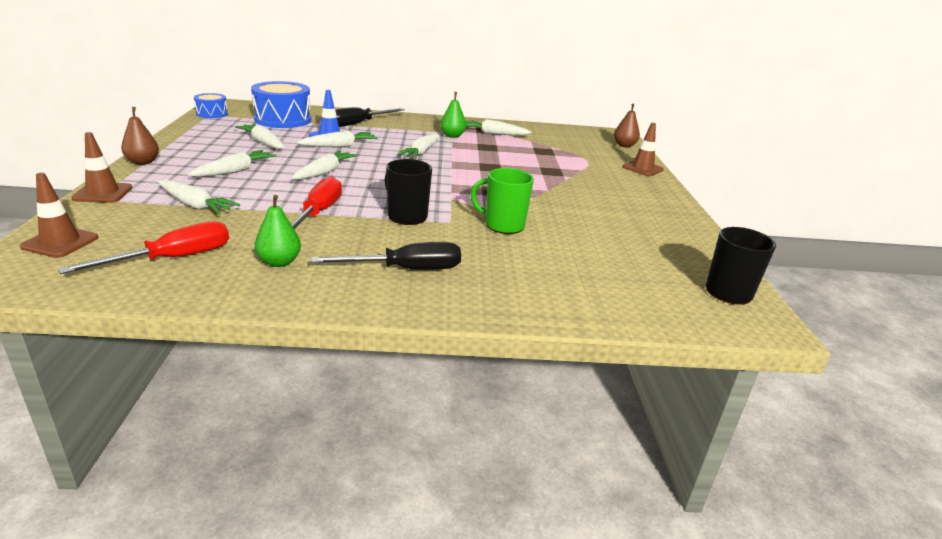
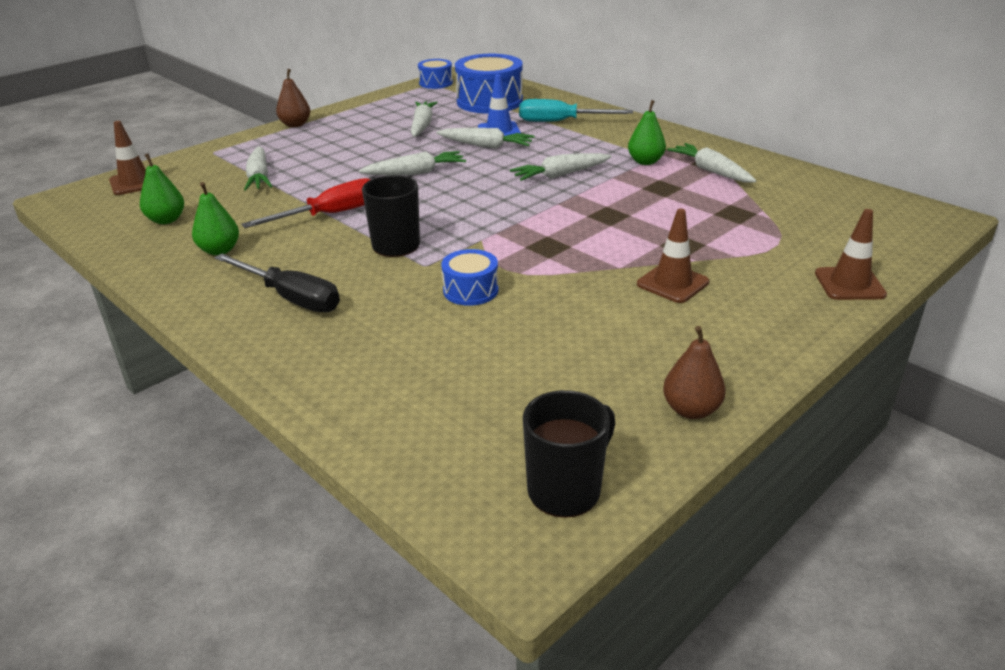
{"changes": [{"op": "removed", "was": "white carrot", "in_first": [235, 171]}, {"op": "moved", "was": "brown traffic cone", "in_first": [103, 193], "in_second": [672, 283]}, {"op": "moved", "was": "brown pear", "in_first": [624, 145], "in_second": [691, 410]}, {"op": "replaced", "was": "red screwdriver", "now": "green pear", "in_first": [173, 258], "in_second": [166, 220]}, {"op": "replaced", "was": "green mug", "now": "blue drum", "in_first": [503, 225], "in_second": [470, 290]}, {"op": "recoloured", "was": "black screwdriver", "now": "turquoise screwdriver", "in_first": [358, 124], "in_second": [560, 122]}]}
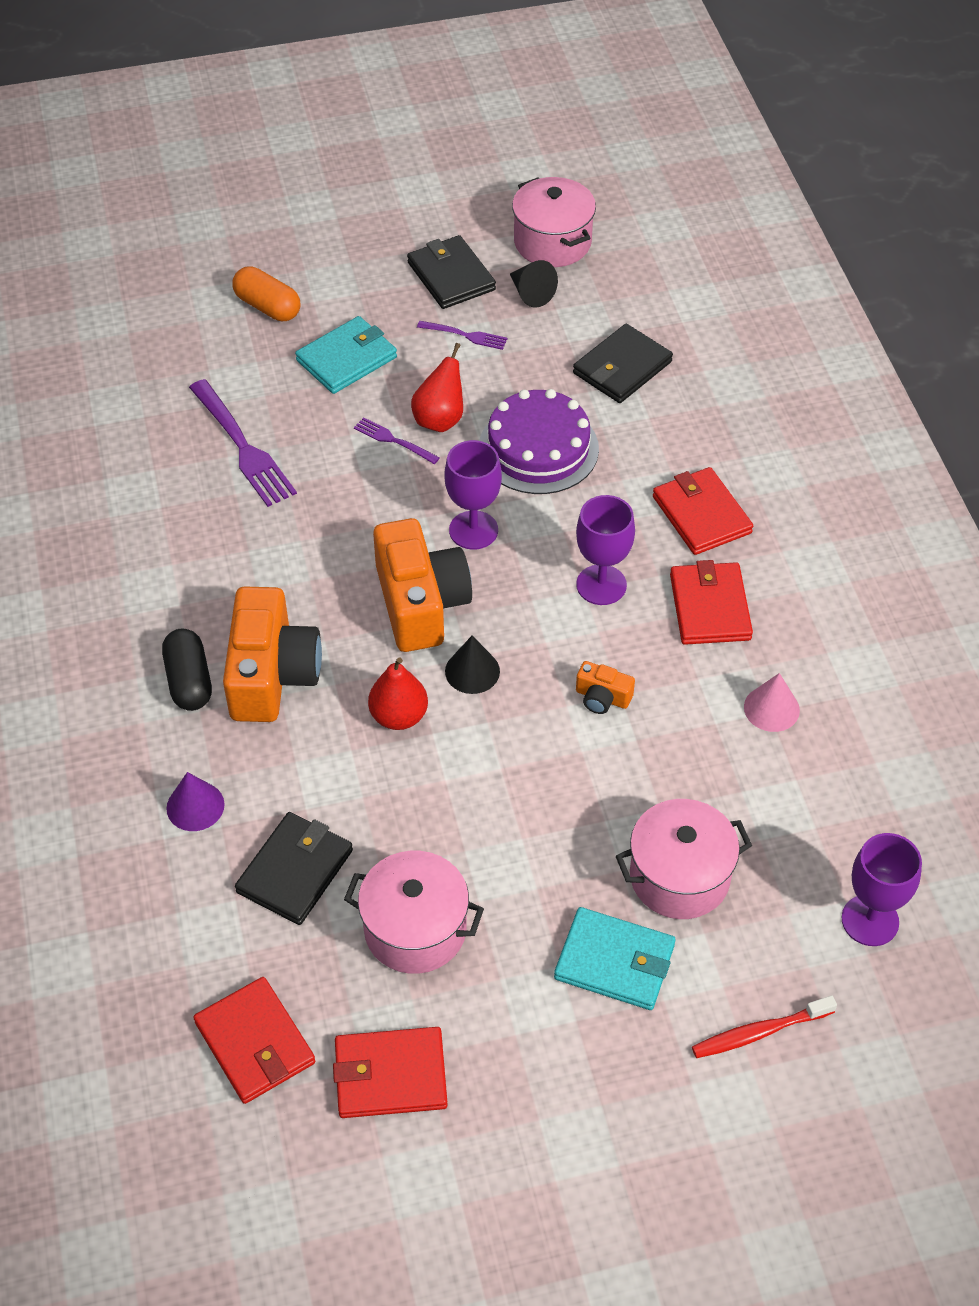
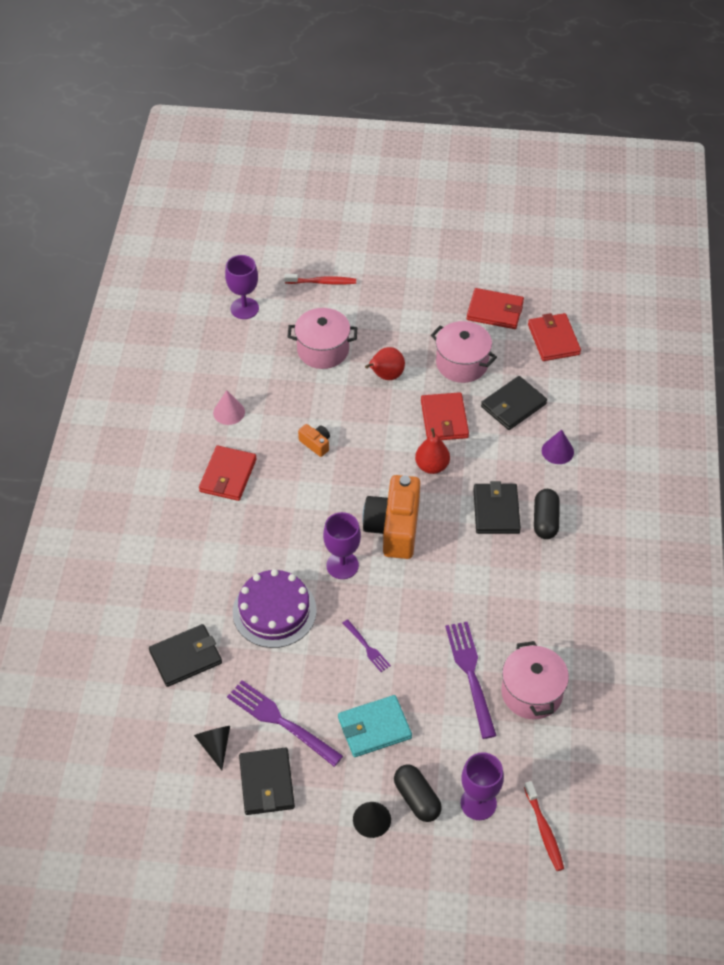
{"changes": [{"op": "removed", "was": "turquoise wallet", "in_first": [615, 961]}, {"op": "added", "now": "red toothbrush", "in_second": [544, 830]}, {"op": "moved", "was": "red pear", "in_first": [440, 419], "in_second": [386, 376]}, {"op": "moved", "was": "black cone", "in_first": [472, 671], "in_second": [372, 819]}, {"op": "moved", "was": "pink pot", "in_first": [552, 242], "in_second": [531, 693]}, {"op": "moved", "was": "purple goblet", "in_first": [601, 585], "in_second": [478, 803]}, {"op": "moved", "was": "red wallet", "in_first": [701, 514], "in_second": [444, 419]}, {"op": "replaced", "was": "orange camera", "now": "black wallet", "in_first": [271, 674], "in_second": [496, 510]}, {"op": "recoloured", "was": "orange capsule", "now": "black capsule", "in_first": [267, 307], "in_second": [417, 798]}, {"op": "resized", "was": "purple fork", "in_first": [465, 335], "in_second": [281, 721], "ratio": 1.91}]}
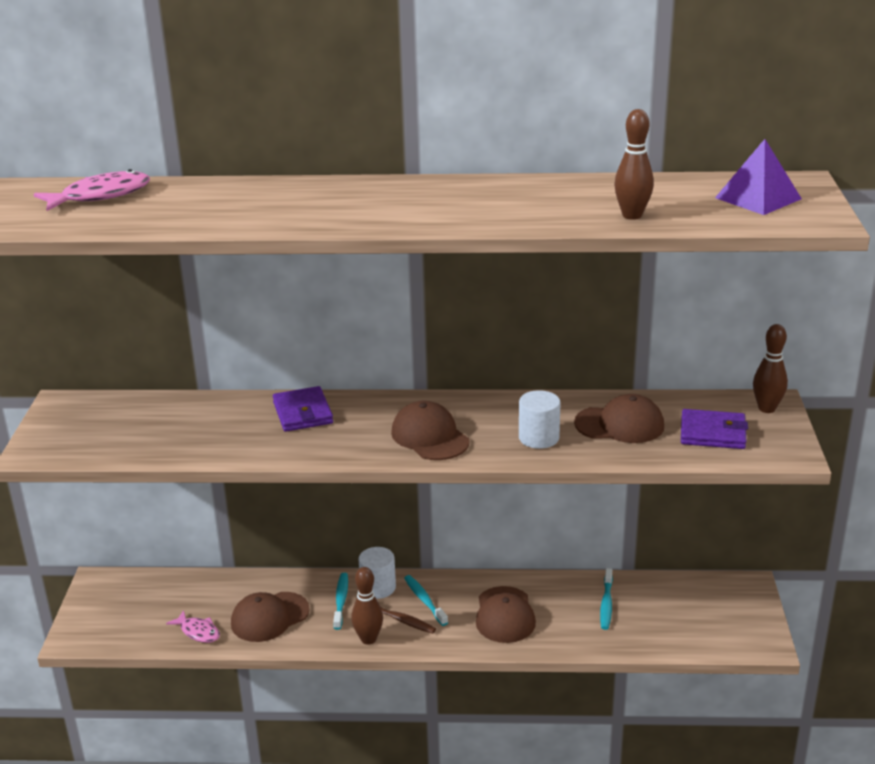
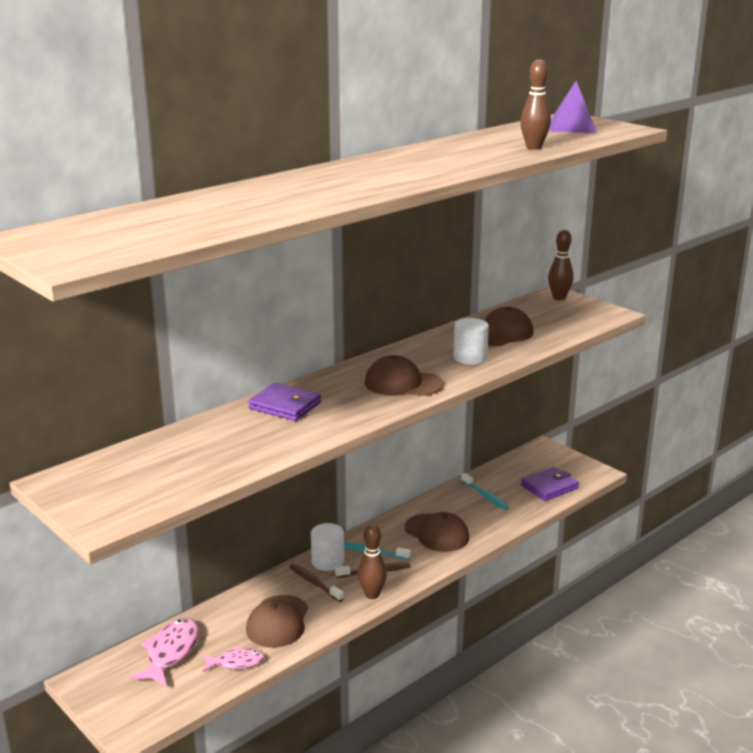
{"changes": [{"op": "moved", "was": "pink fish", "in_first": [100, 196], "in_second": [171, 652]}, {"op": "moved", "was": "purple wallet", "in_first": [713, 433], "in_second": [549, 487]}, {"op": "recoloured", "was": "turquoise toothbrush", "now": "brown toothbrush", "in_first": [341, 600], "in_second": [314, 583]}]}
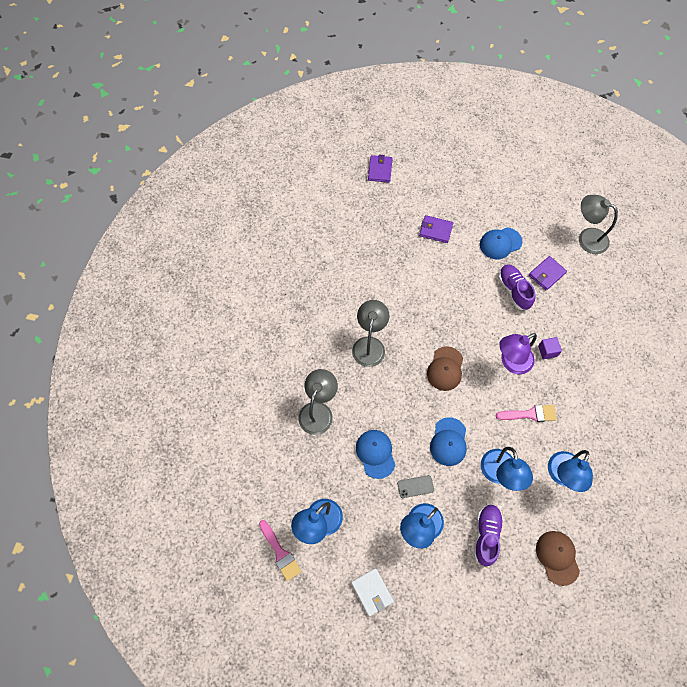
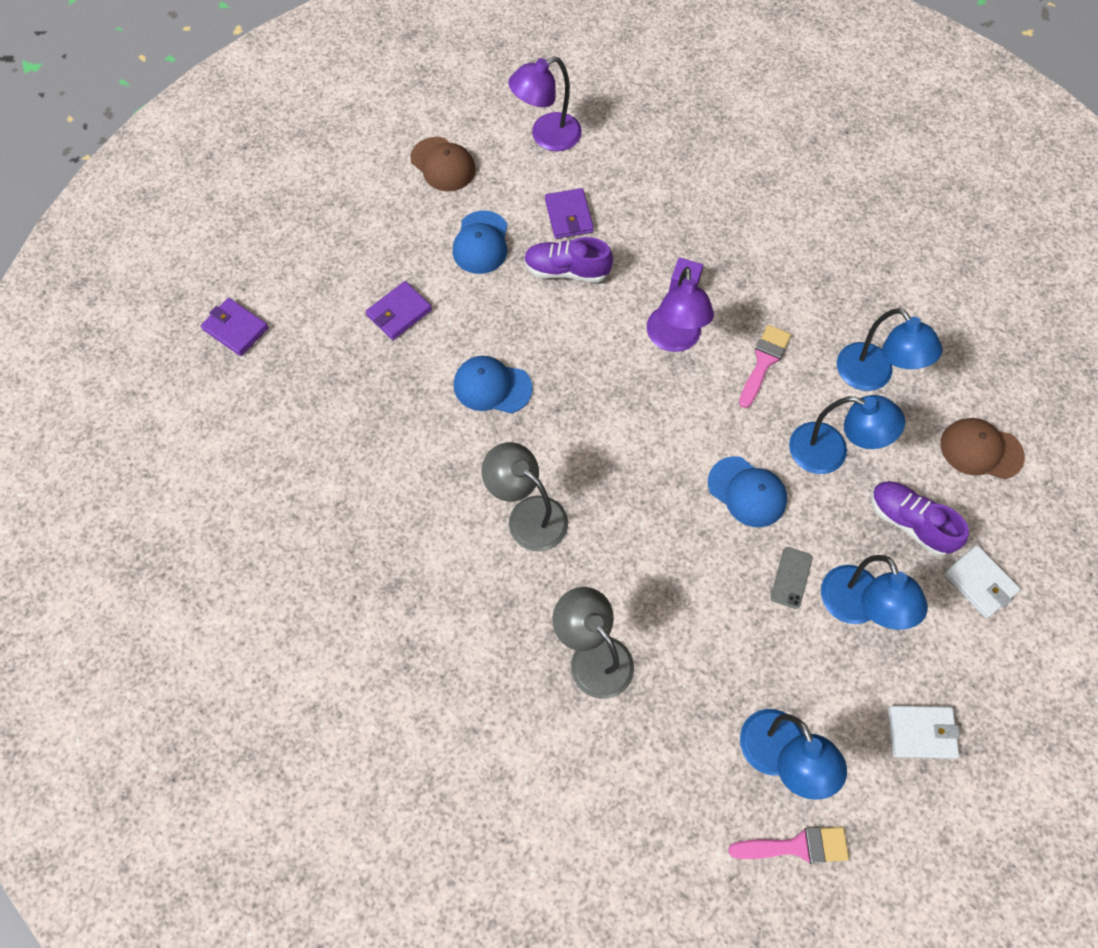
{"changes": [{"op": "added", "now": "white wallet", "in_second": [979, 582]}, {"op": "moved", "was": "blue cap", "in_first": [375, 453], "in_second": [492, 386]}, {"op": "moved", "was": "brown cap", "in_first": [445, 369], "in_second": [443, 164]}, {"op": "recoloured", "was": "grey lamp", "now": "purple lamp", "in_first": [587, 238], "in_second": [546, 136]}]}
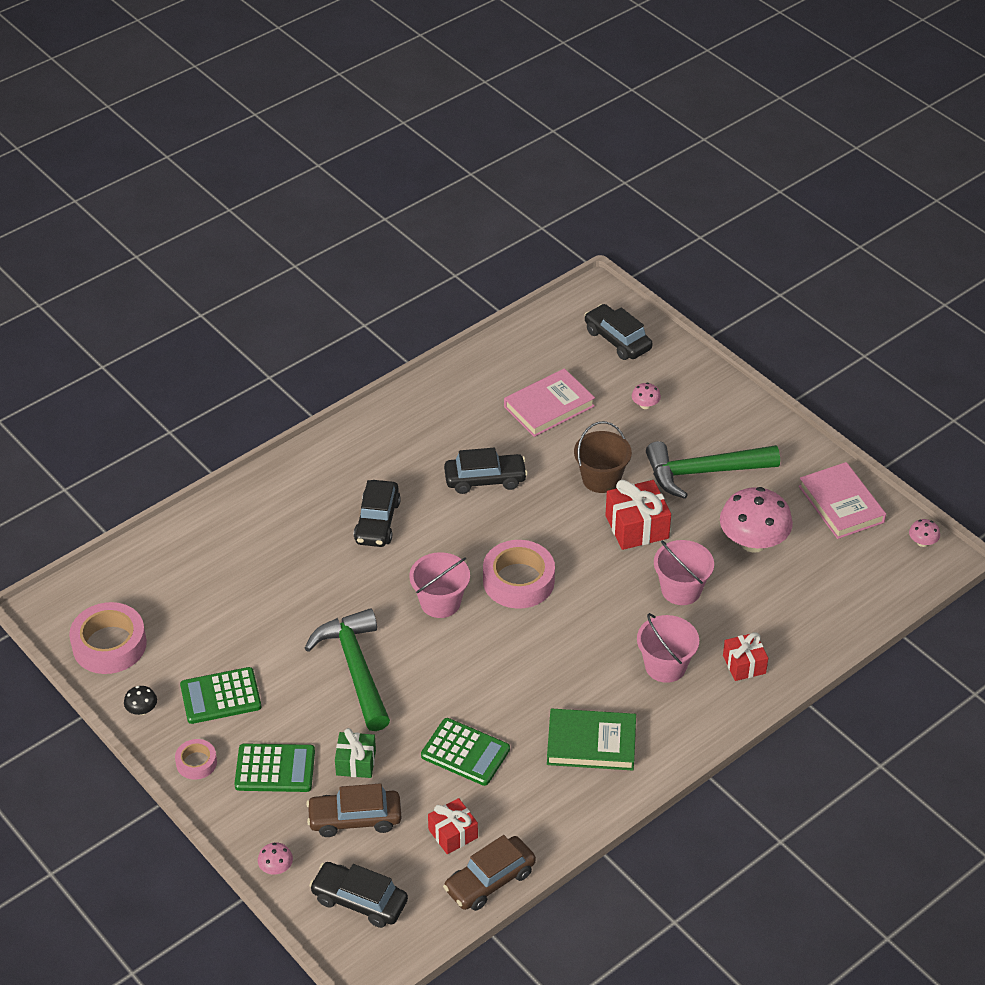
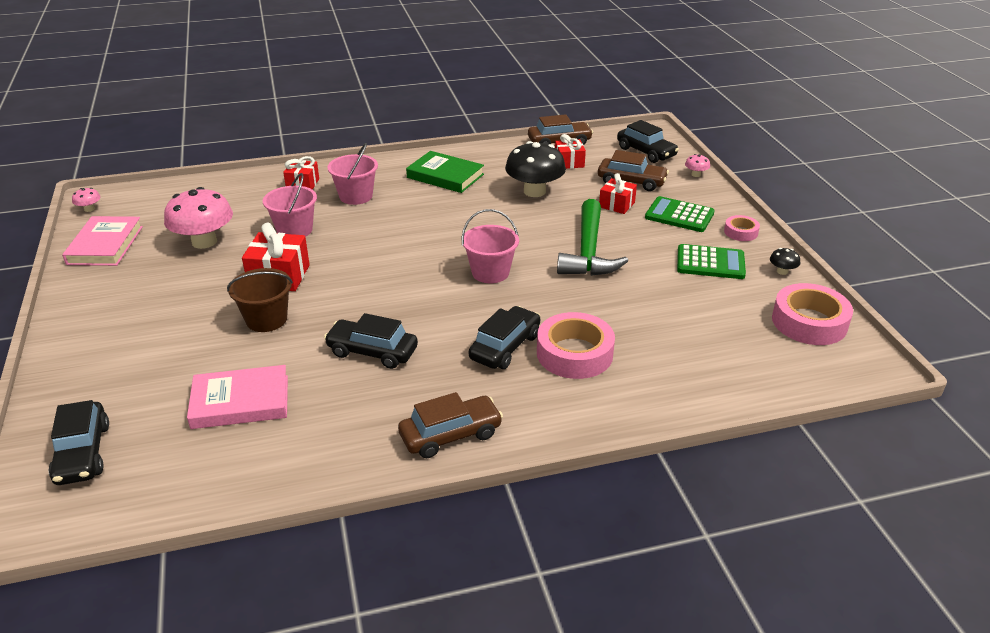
{"changes": [{"op": "removed", "was": "pink mushroom", "in_first": [645, 405]}, {"op": "removed", "was": "green hammer", "in_first": [703, 472]}, {"op": "added", "now": "brown car", "in_second": [450, 435]}, {"op": "moved", "was": "pink tape", "in_first": [518, 581], "in_second": [574, 353]}, {"op": "replaced", "was": "green calculator", "now": "black mushroom", "in_first": [465, 752], "in_second": [534, 191]}, {"op": "recoloured", "was": "green gift", "now": "red gift", "in_first": [356, 763], "in_second": [616, 205]}]}
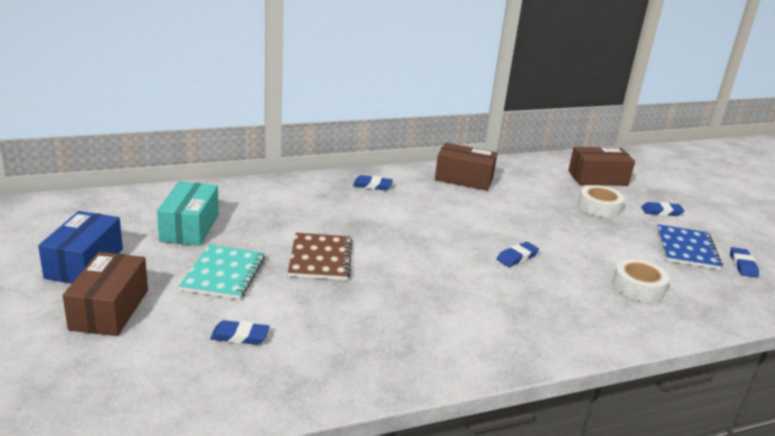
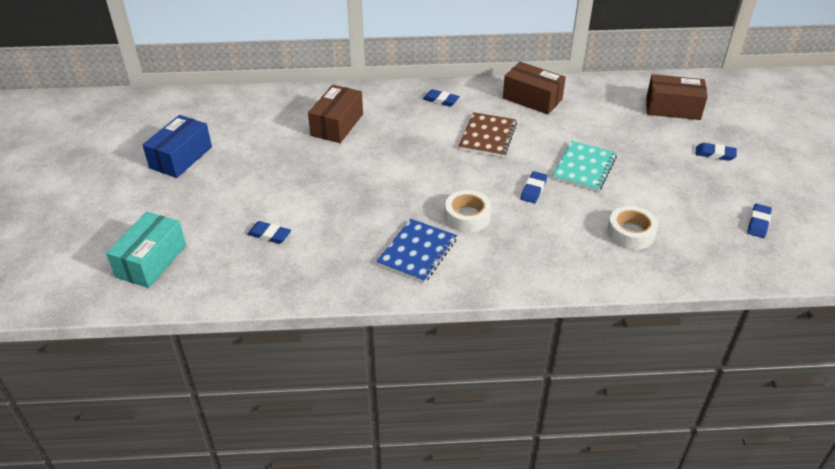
{"changes": [{"op": "moved", "was": "brown box", "in_first": [110, 309], "in_second": [337, 125]}, {"op": "moved", "was": "turquoise box", "in_first": [189, 227], "in_second": [151, 261]}, {"op": "moved", "was": "turquoise notebook", "in_first": [224, 274], "in_second": [584, 167]}, {"op": "moved", "was": "brown notebook", "in_first": [320, 258], "in_second": [488, 136]}, {"op": "moved", "was": "white tape", "in_first": [599, 207], "in_second": [467, 216]}, {"op": "moved", "was": "blue notebook", "in_first": [687, 249], "in_second": [417, 252]}, {"op": "turned", "was": "blue eraser", "in_first": [517, 257], "in_second": [533, 189], "clockwise": -45}]}
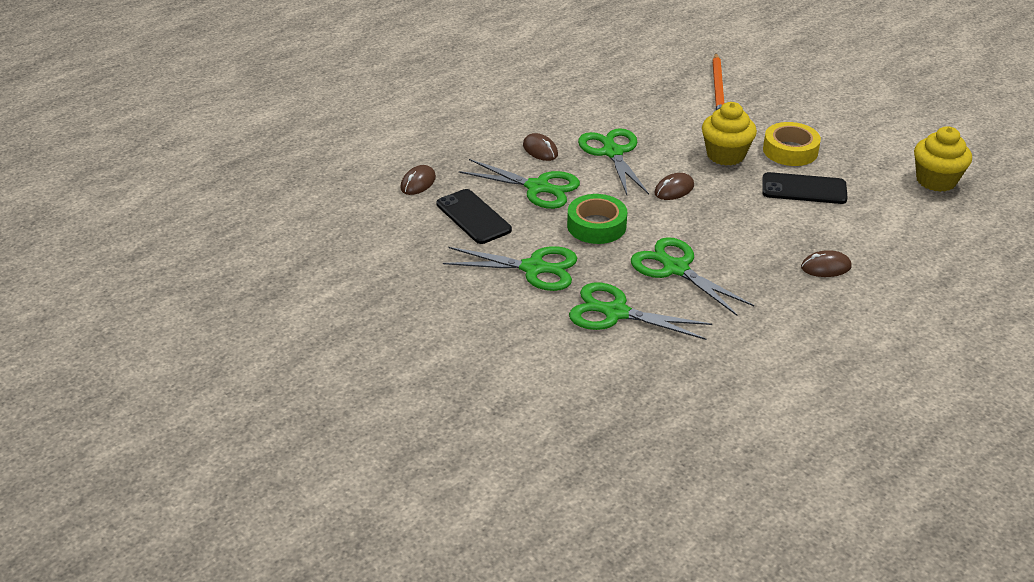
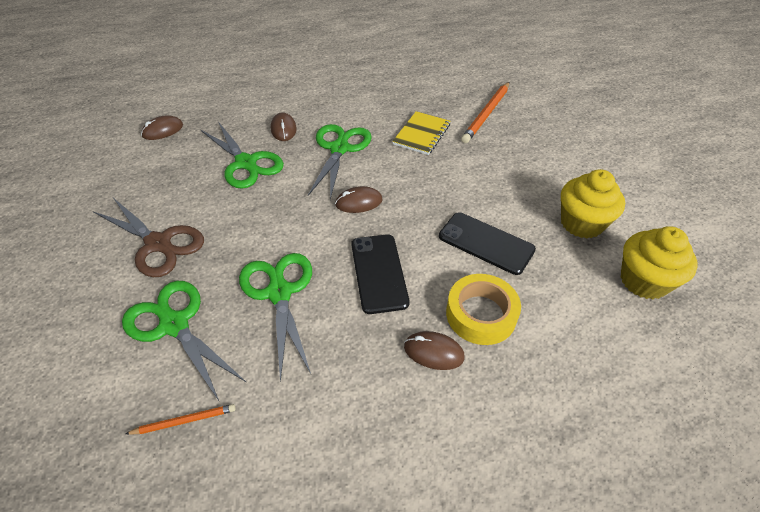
{"changes": [{"op": "removed", "was": "green tape", "in_first": [596, 226]}, {"op": "added", "now": "orange pencil", "in_second": [184, 420]}, {"op": "added", "now": "yellow notebook", "in_second": [421, 134]}, {"op": "moved", "was": "black phone", "in_first": [473, 217], "in_second": [379, 273]}, {"op": "moved", "was": "yellow cupcake", "in_first": [725, 155], "in_second": [581, 223]}, {"op": "moved", "was": "yellow tape", "in_first": [790, 150], "in_second": [481, 314]}, {"op": "recoloured", "was": "green scissors", "now": "brown scissors", "in_first": [533, 268], "in_second": [158, 243]}]}
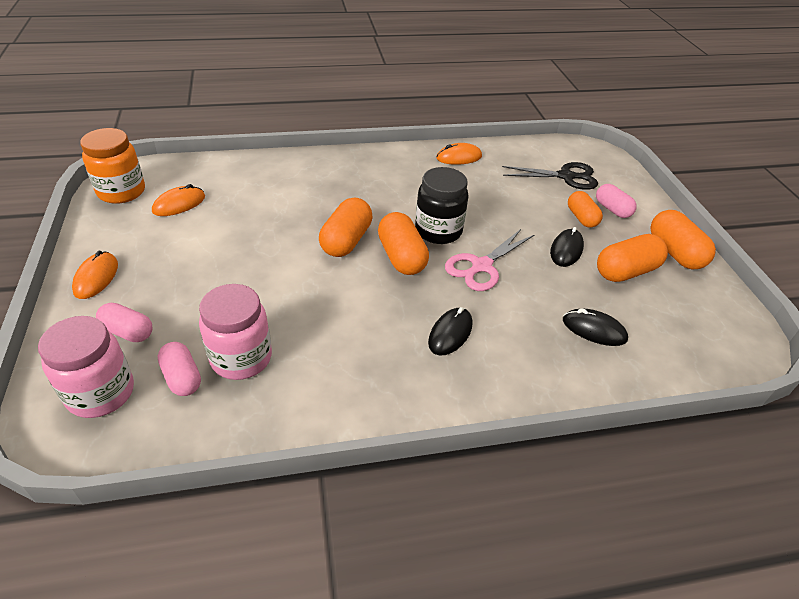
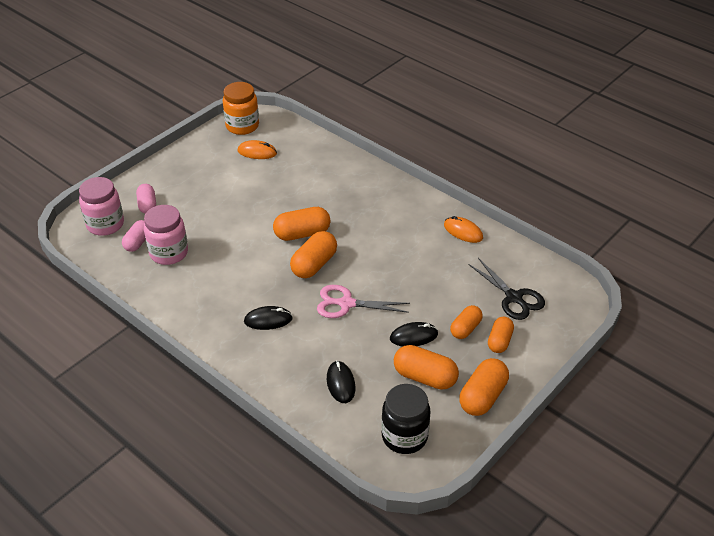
{"changes": [{"op": "removed", "was": "orange mouse", "in_first": [96, 277]}, {"op": "moved", "was": "black jar", "in_first": [438, 231], "in_second": [404, 436]}, {"op": "recoloured", "was": "pink capsule", "now": "orange capsule", "in_first": [612, 209], "in_second": [499, 341]}]}
